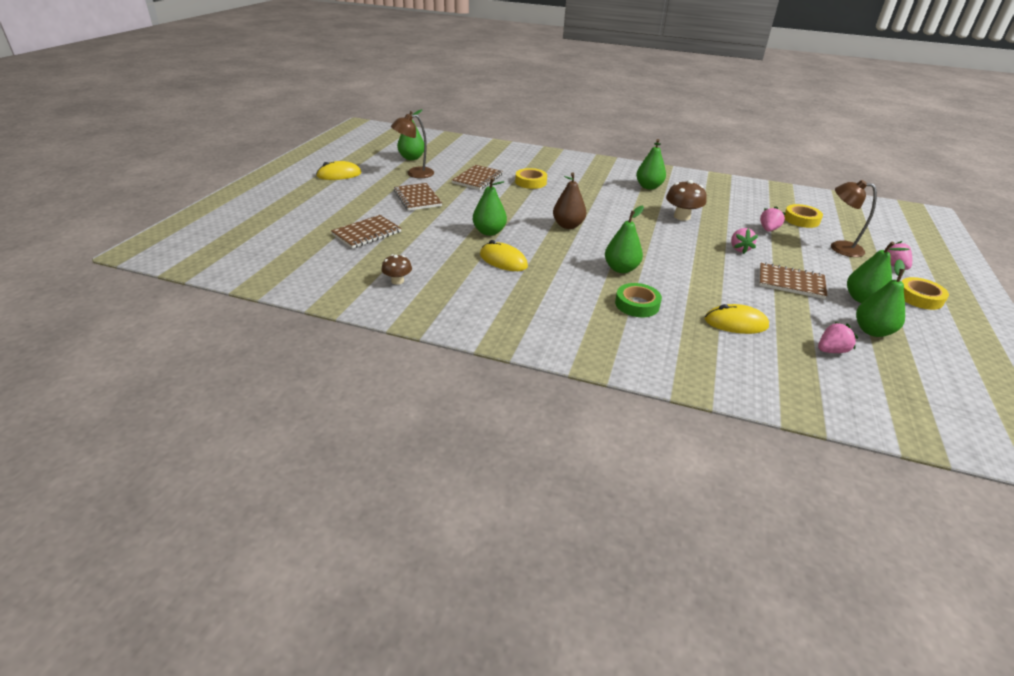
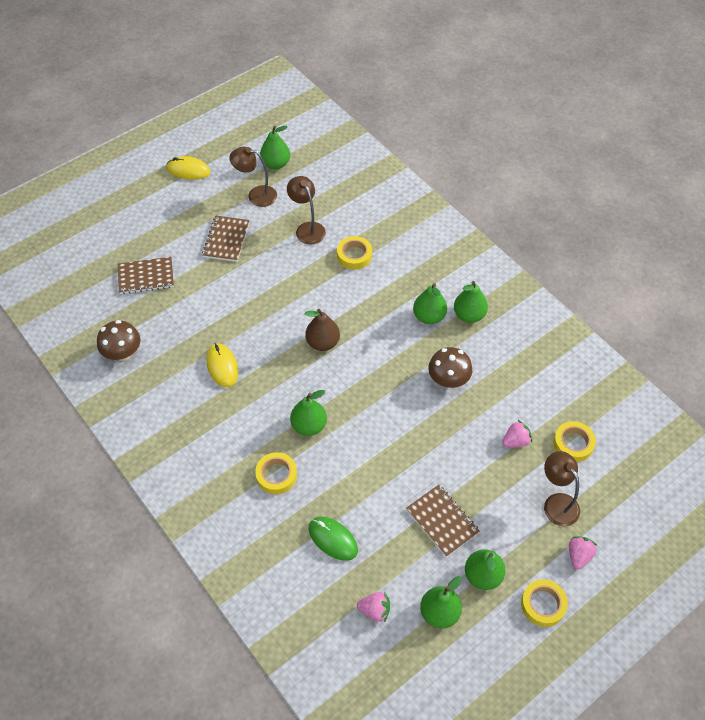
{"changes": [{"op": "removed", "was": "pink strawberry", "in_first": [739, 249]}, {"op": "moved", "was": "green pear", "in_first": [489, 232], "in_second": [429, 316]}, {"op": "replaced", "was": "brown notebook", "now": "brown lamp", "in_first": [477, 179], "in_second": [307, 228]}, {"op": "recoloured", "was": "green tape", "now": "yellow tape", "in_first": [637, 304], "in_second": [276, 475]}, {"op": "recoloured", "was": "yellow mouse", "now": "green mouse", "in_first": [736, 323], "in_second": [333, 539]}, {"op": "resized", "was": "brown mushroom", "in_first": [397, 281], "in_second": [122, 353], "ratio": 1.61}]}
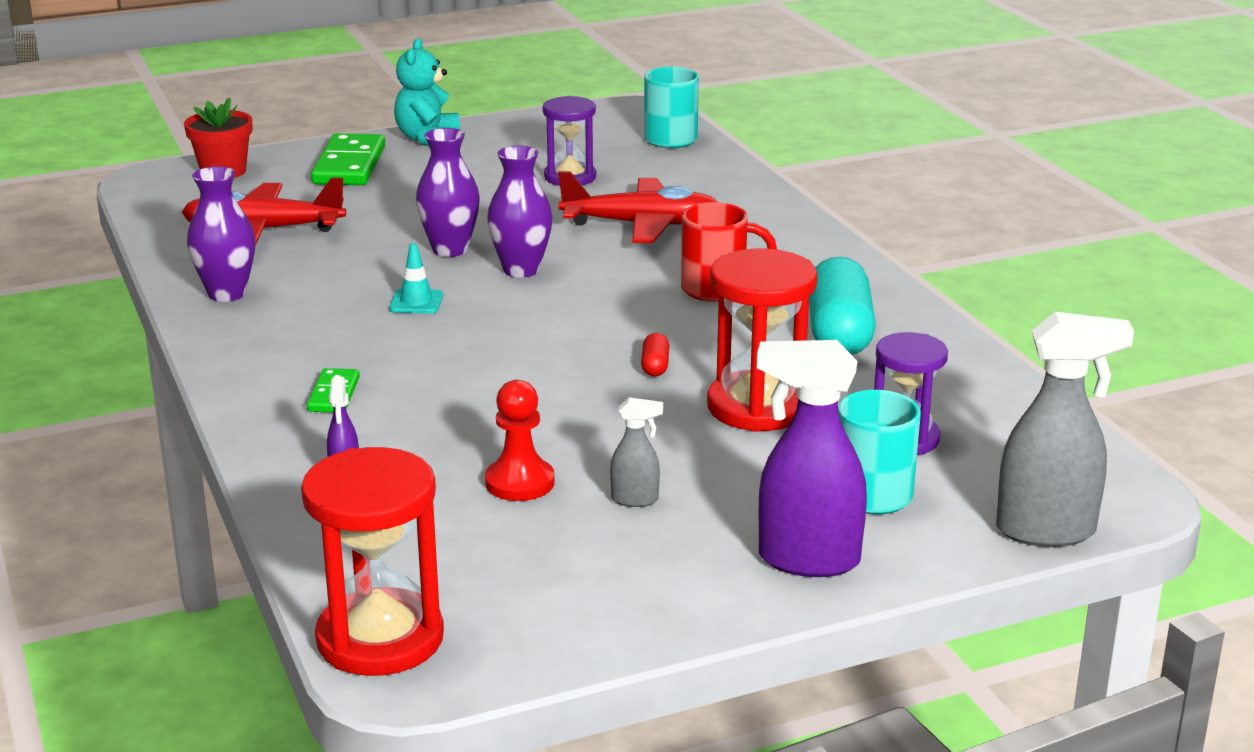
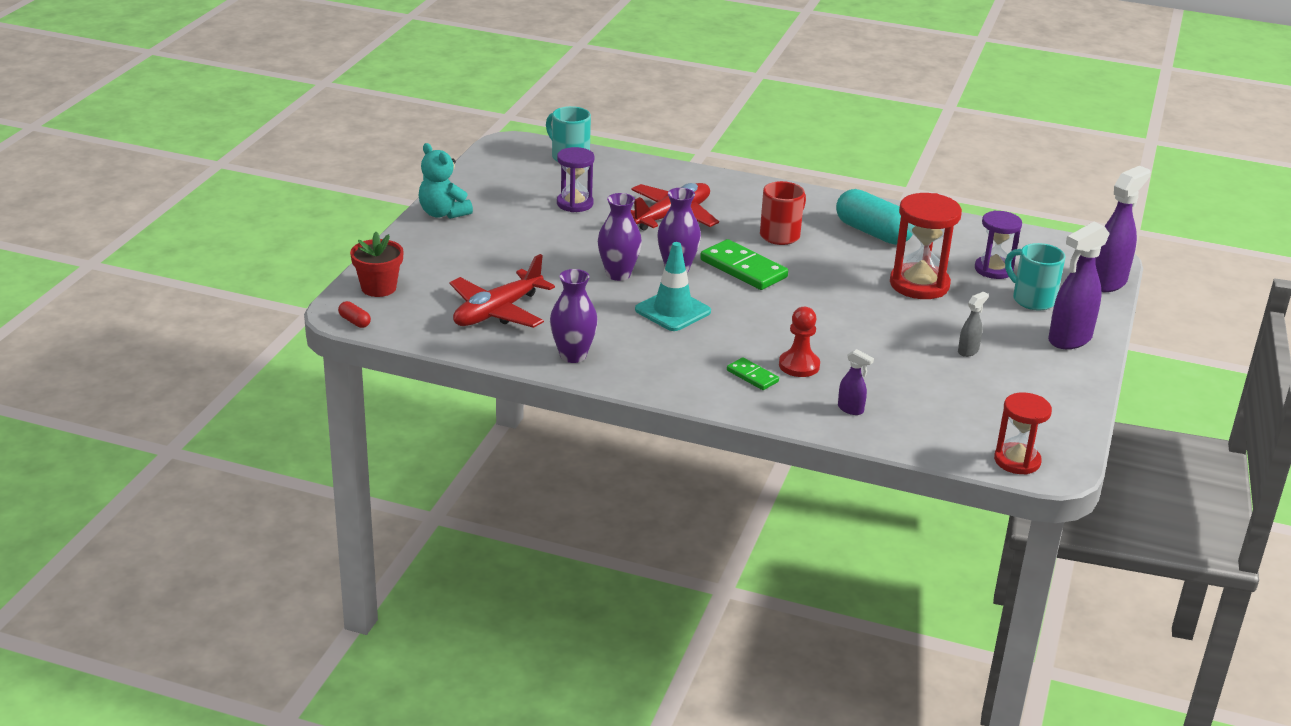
{"changes": [{"op": "moved", "was": "green domino", "in_first": [349, 165], "in_second": [743, 269]}, {"op": "moved", "was": "red pawn", "in_first": [519, 482], "in_second": [799, 365]}, {"op": "moved", "was": "red capsule", "in_first": [655, 366], "in_second": [354, 321]}, {"op": "recoloured", "was": "grey spray bottle", "now": "purple spray bottle", "in_first": [1047, 531], "in_second": [1108, 282]}, {"op": "resized", "was": "red hourglass", "in_first": [380, 639], "in_second": [1017, 461], "ratio": 0.66}, {"op": "resized", "was": "turquoise traffic cone", "in_first": [416, 302], "in_second": [673, 311], "ratio": 1.79}]}
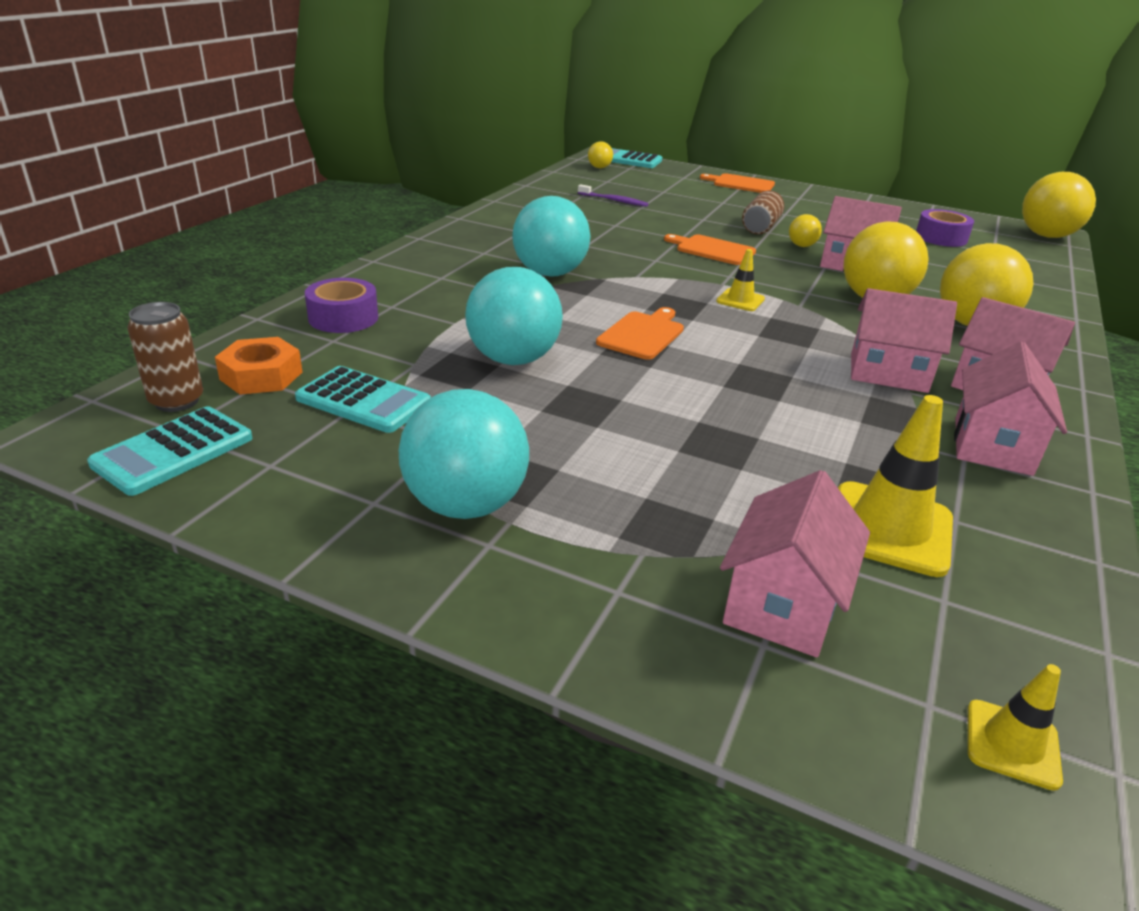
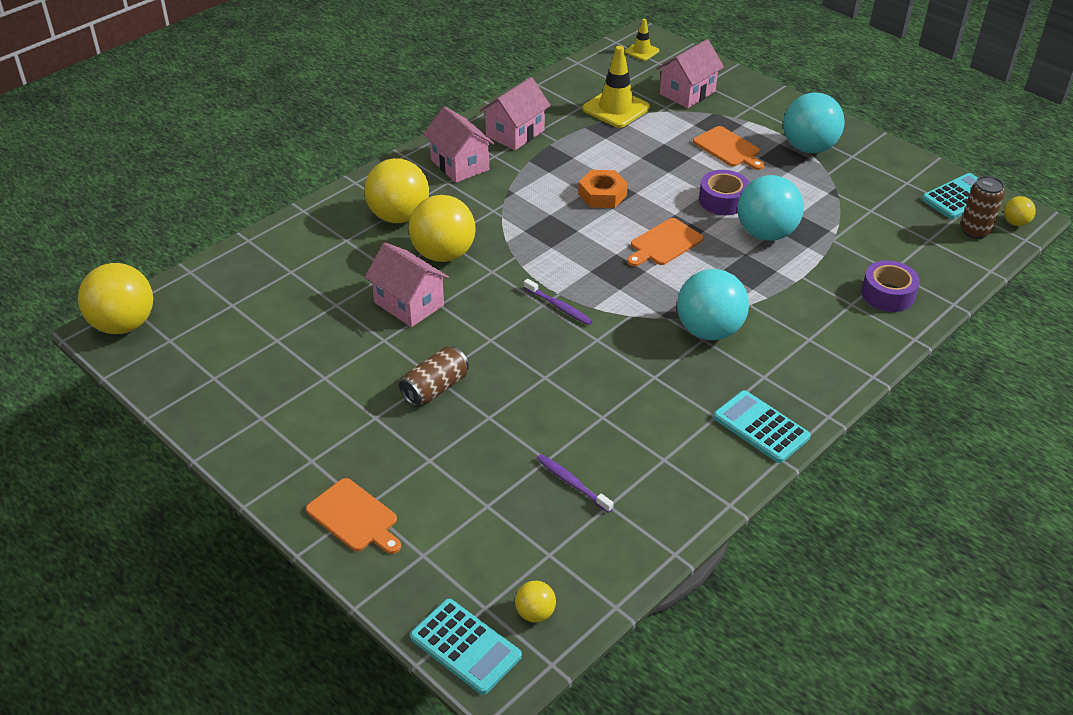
{"changes": [{"op": "removed", "was": "yellow traffic cone", "in_first": [740, 300]}, {"op": "removed", "was": "pink house", "in_first": [888, 372]}, {"op": "added", "now": "purple toothbrush", "in_second": [559, 307]}, {"op": "moved", "was": "orange nut", "in_first": [261, 376], "in_second": [602, 195]}, {"op": "moved", "was": "turquoise calculator", "in_first": [363, 401], "in_second": [761, 427]}, {"op": "moved", "was": "orange cutting board", "in_first": [712, 250], "in_second": [728, 148]}, {"op": "moved", "was": "yellow ball", "in_first": [801, 246], "in_second": [1015, 223]}, {"op": "moved", "was": "purple tape", "in_first": [941, 238], "in_second": [722, 200]}]}
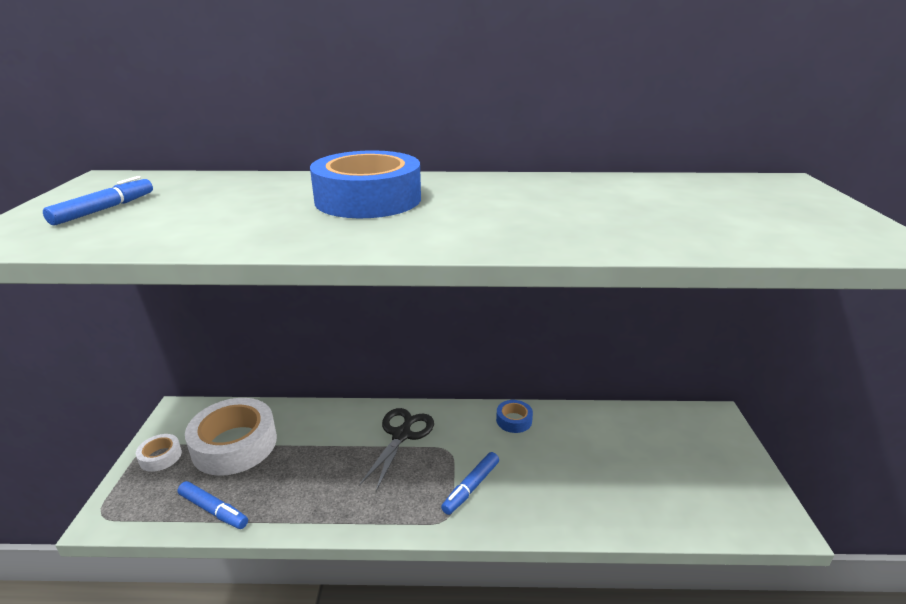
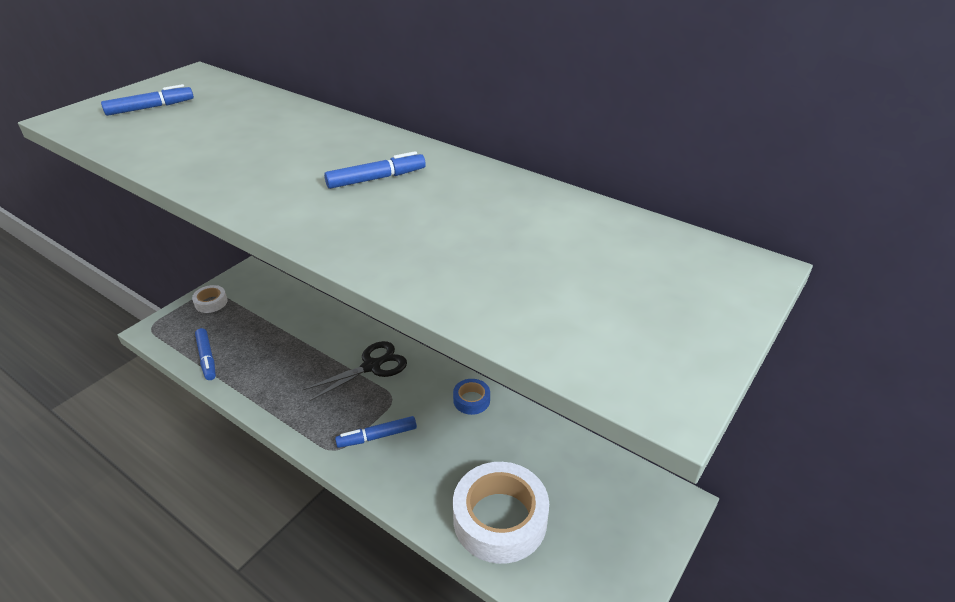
{"changes": [{"op": "removed", "was": "blue tape", "in_first": [368, 199]}, {"op": "added", "now": "blue marker", "in_second": [376, 178]}, {"op": "moved", "was": "white tape", "in_first": [234, 444], "in_second": [500, 519]}]}
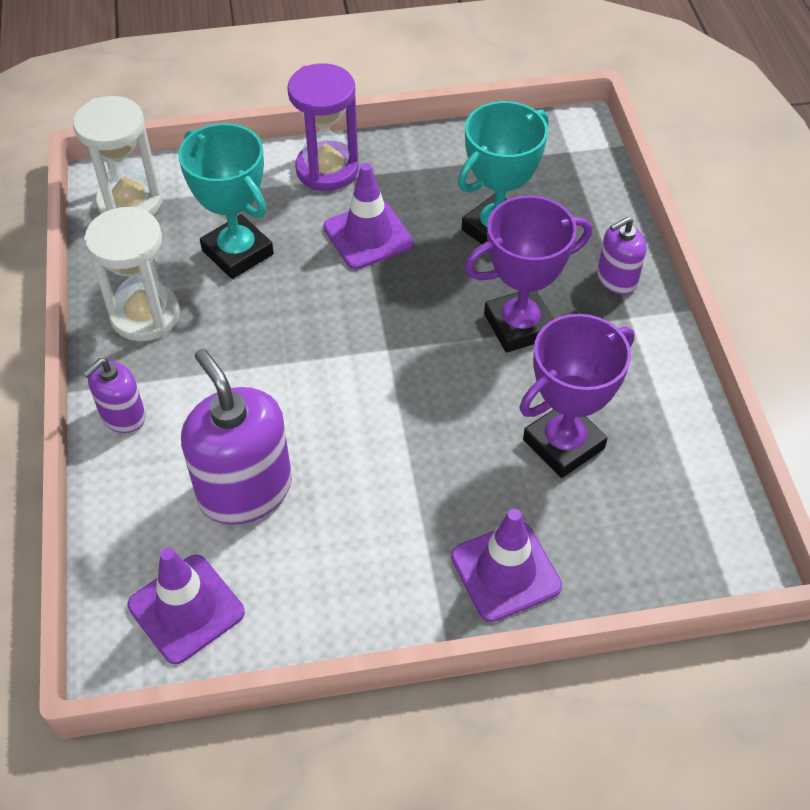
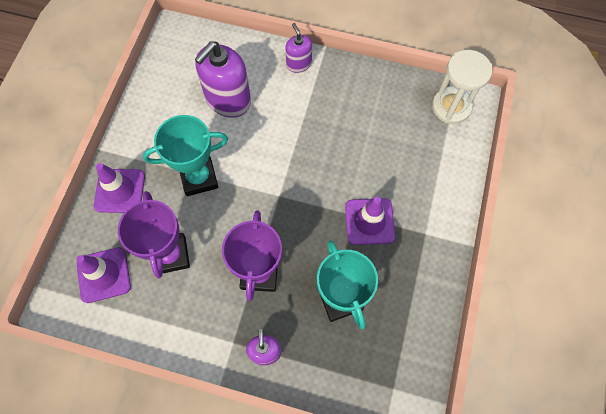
{"changes": [{"op": "removed", "was": "white hourglass", "in_first": [145, 315]}, {"op": "removed", "was": "purple hourglass", "in_first": [327, 170]}, {"op": "moved", "was": "purple traffic cone", "in_first": [186, 609], "in_second": [104, 275]}, {"op": "moved", "was": "turquoise trophy", "in_first": [237, 252], "in_second": [199, 178]}, {"op": "turned", "was": "purple soap dispenser", "in_first": [245, 490], "in_second": [228, 100], "clockwise": 135}]}
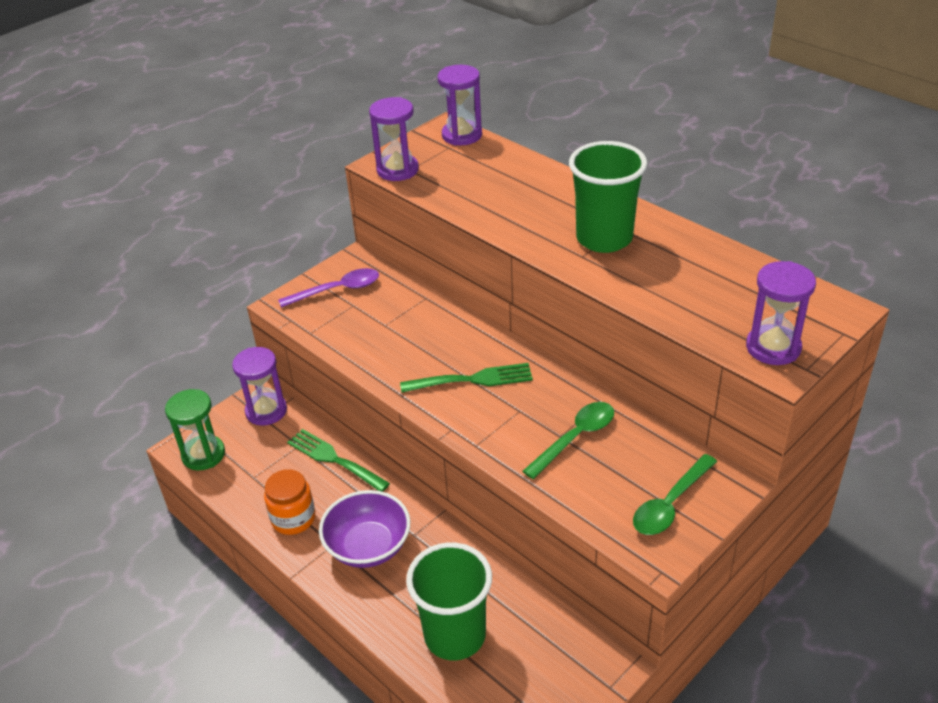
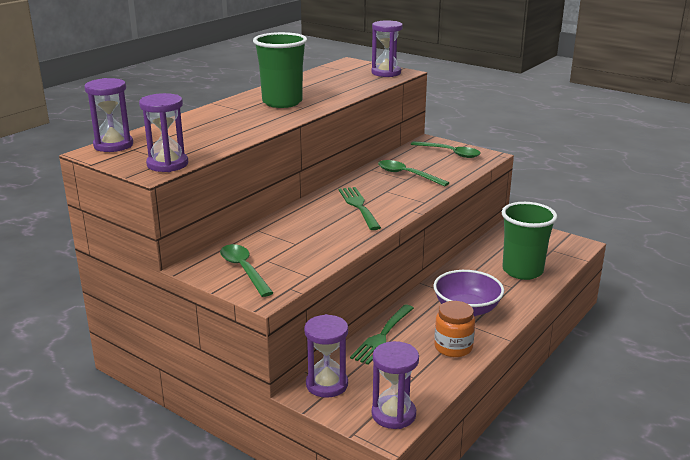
{"changes": [{"op": "recoloured", "was": "green hourglass", "now": "purple hourglass", "in_first": [203, 454], "in_second": [393, 414]}, {"op": "recoloured", "was": "purple spoon", "now": "green spoon", "in_first": [337, 290], "in_second": [244, 270]}]}
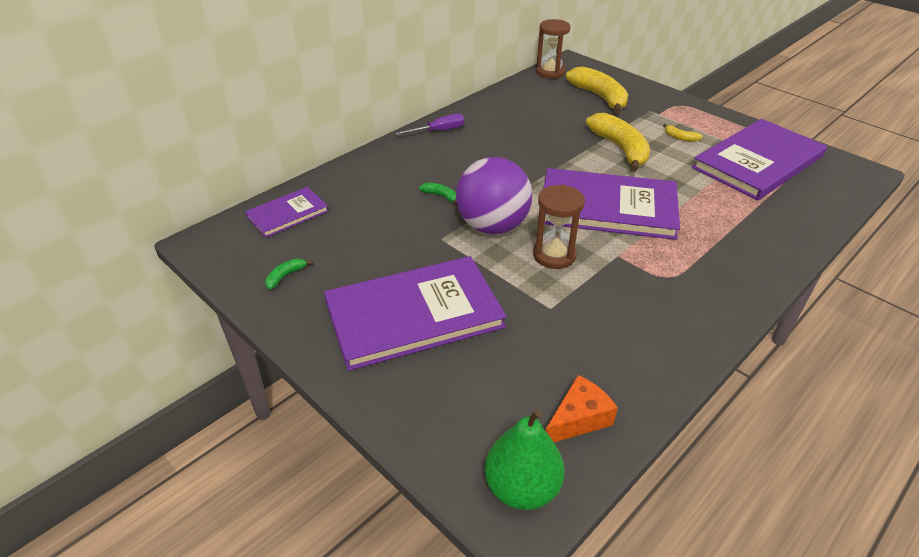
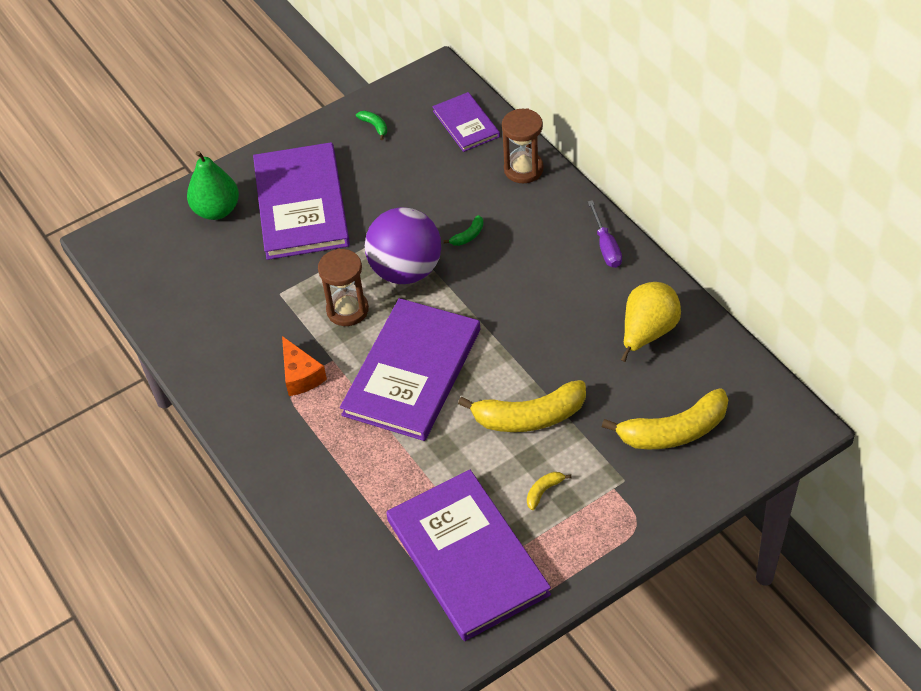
{"changes": [{"op": "added", "now": "yellow pear", "in_second": [647, 333]}, {"op": "moved", "was": "green pear", "in_first": [522, 488], "in_second": [216, 210]}, {"op": "moved", "was": "brown hourglass", "in_first": [550, 72], "in_second": [523, 169]}, {"op": "moved", "was": "orange cheese", "in_first": [578, 419], "in_second": [300, 375]}]}
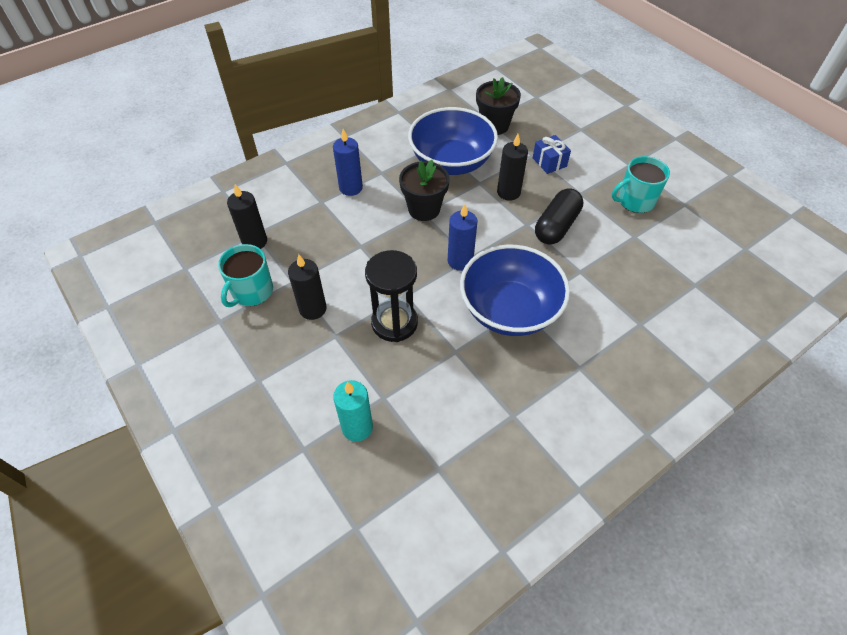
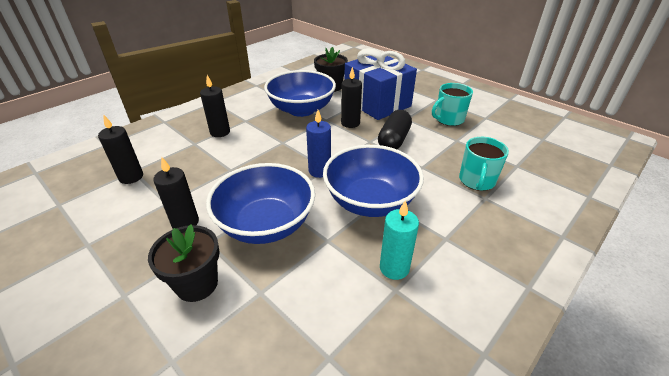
{"changes": [{"op": "moved", "was": "turquoise mug", "in_first": [252, 291], "in_second": [477, 181]}, {"op": "moved", "was": "turquoise candle", "in_first": [357, 427], "in_second": [394, 268]}, {"op": "moved", "was": "black flower pot", "in_first": [424, 209], "in_second": [197, 284]}, {"op": "replaced", "was": "black hourglass", "now": "blue bowl", "in_first": [394, 323], "in_second": [266, 224]}, {"op": "recoloured", "was": "blue candle", "now": "black candle", "in_first": [351, 188], "in_second": [220, 132]}, {"op": "resized", "was": "blue gift", "in_first": [549, 162], "in_second": [377, 103], "ratio": 2.46}]}
